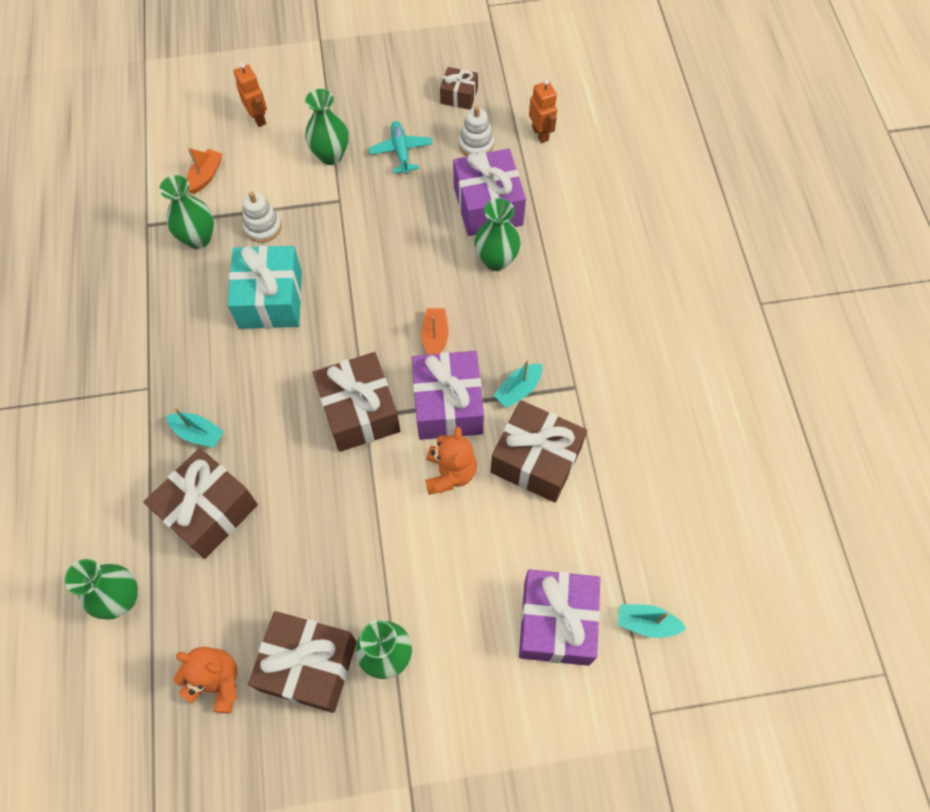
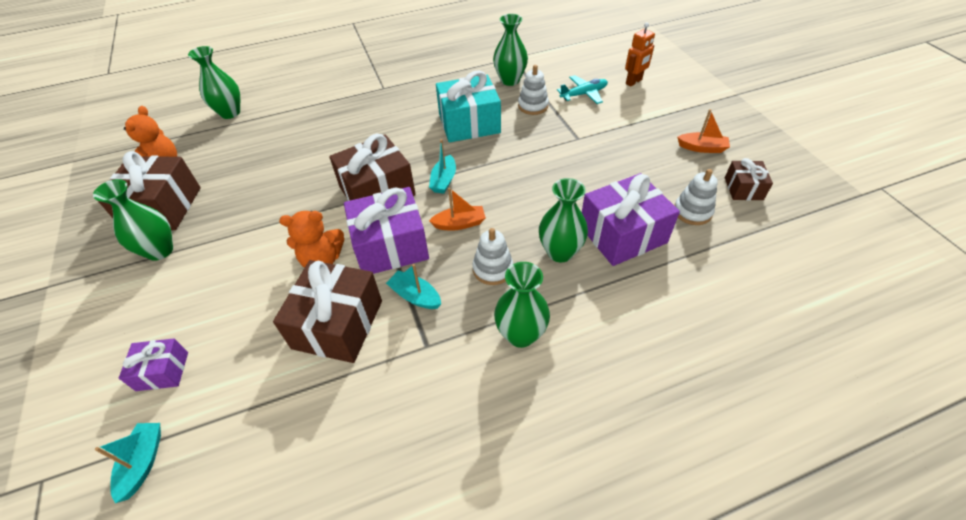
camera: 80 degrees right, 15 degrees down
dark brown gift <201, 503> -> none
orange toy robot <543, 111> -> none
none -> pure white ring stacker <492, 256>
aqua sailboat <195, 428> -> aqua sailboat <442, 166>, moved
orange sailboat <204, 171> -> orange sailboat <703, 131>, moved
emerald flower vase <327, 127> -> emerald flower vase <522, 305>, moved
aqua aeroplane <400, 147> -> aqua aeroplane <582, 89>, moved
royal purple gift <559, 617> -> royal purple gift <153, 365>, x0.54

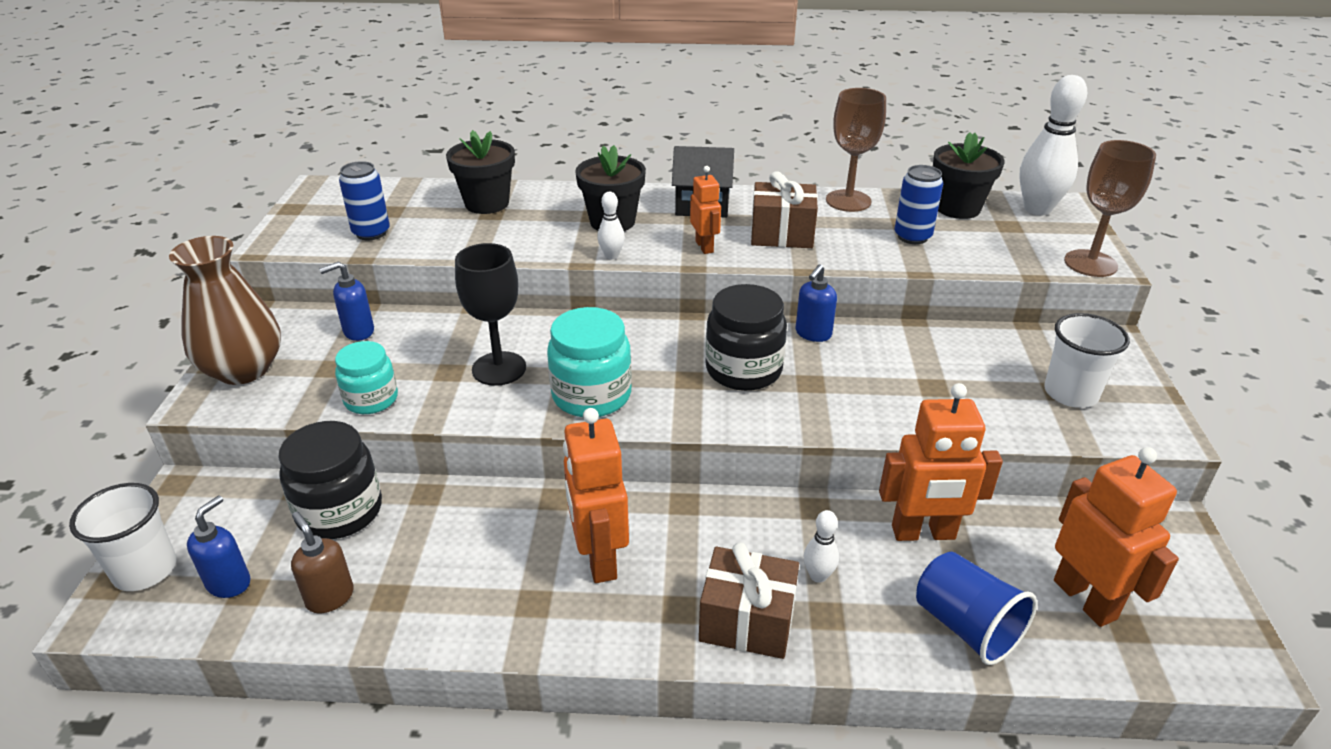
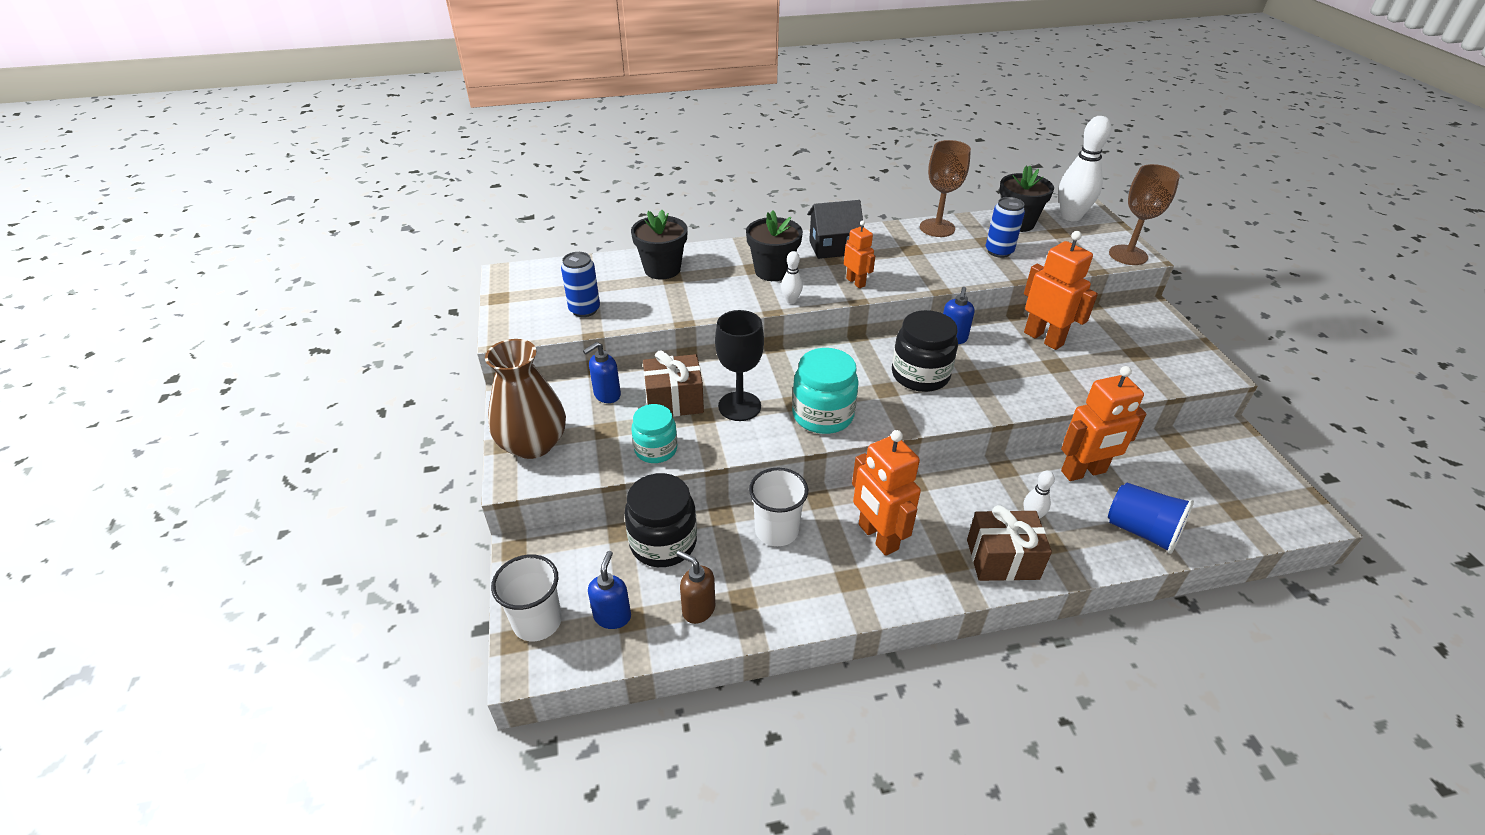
camera: 15 degrees left, 5 degrees up
dark brown gift <784, 209> -> dark brown gift <673, 383>, moved
pure white tumbler <1087, 360> -> pure white tumbler <778, 507>, moved
orange toy robot <1116, 537> -> orange toy robot <1061, 290>, moved

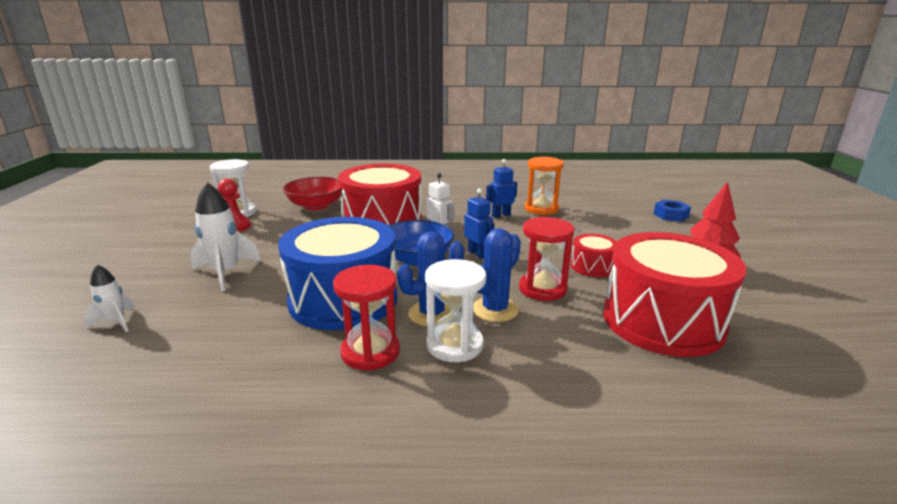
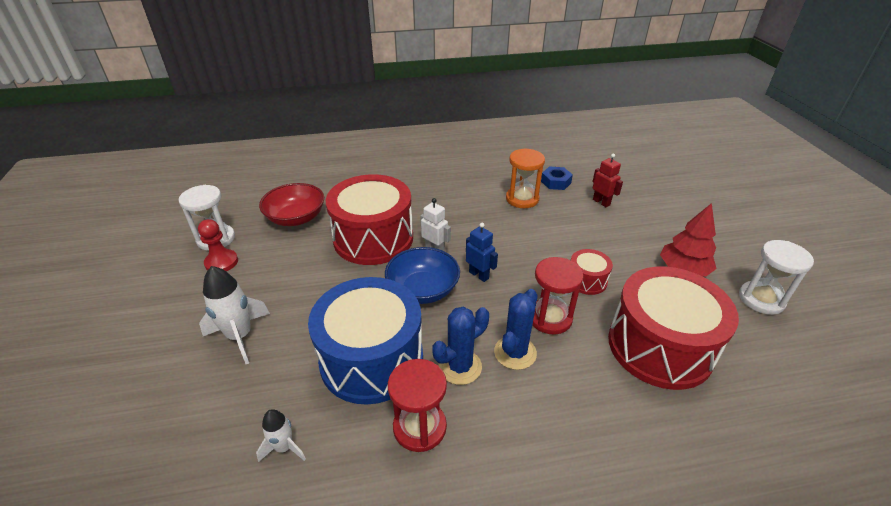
camera: 10 degrees left, 15 degrees up
cobalt toy robot <501, 188> -> none
none -> red toy robot <607, 180>
pure white rocket <109, 298> -> pure white rocket <281, 435>, moved
pure white sand timer <455, 310> -> pure white sand timer <776, 277>, moved
cobalt hexagon nut <672, 211> -> cobalt hexagon nut <557, 178>, moved

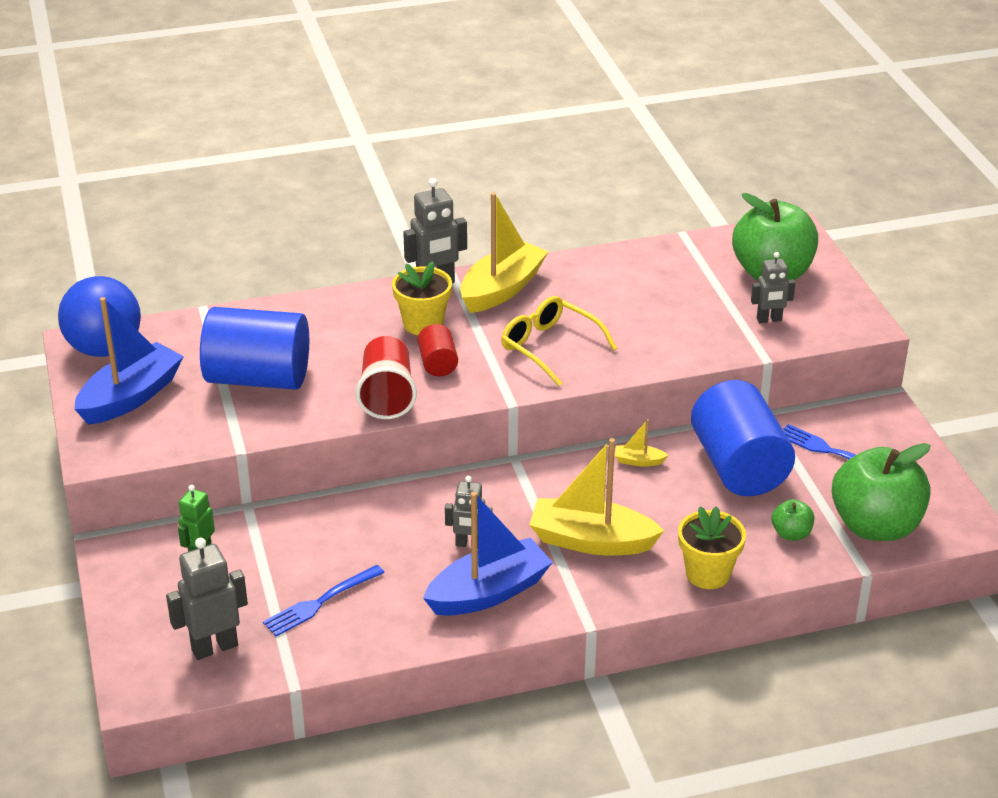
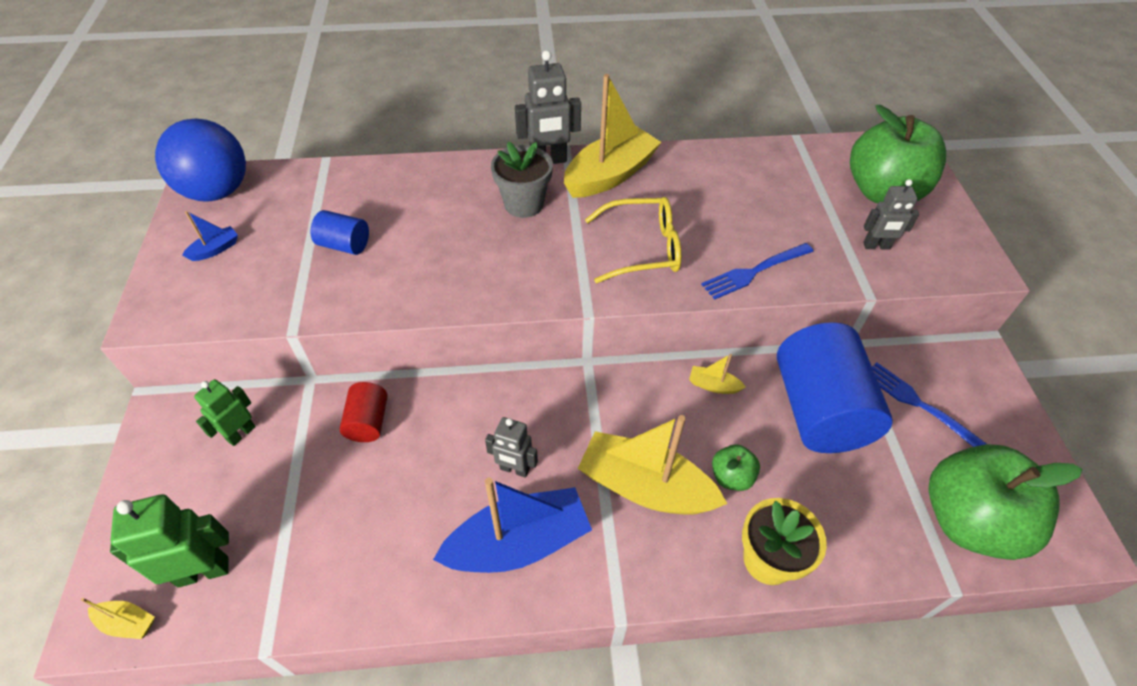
camera: 10 degrees right, 15 degrees up
red tumbler <386, 377> -> none
none -> golden sailboat <118, 618>
cobalt fork <323, 601> -> cobalt fork <757, 271>, moved
red solid cylinder <437, 350> -> red solid cylinder <364, 412>, moved
emerald apple fruit <793, 520> -> emerald apple fruit <736, 468>, moved
gray toy robot <207, 599> -> emerald toy robot <169, 541>
golden flower pot <422, 298> -> gray flower pot <522, 180>
golden glasses <559, 341> -> golden glasses <633, 240>, 120 degrees clockwise
cobalt sailboat <129, 361> -> cobalt sailboat <210, 236>, x0.42
cobalt solid cylinder <254, 348> -> cobalt solid cylinder <340, 232>, x0.46

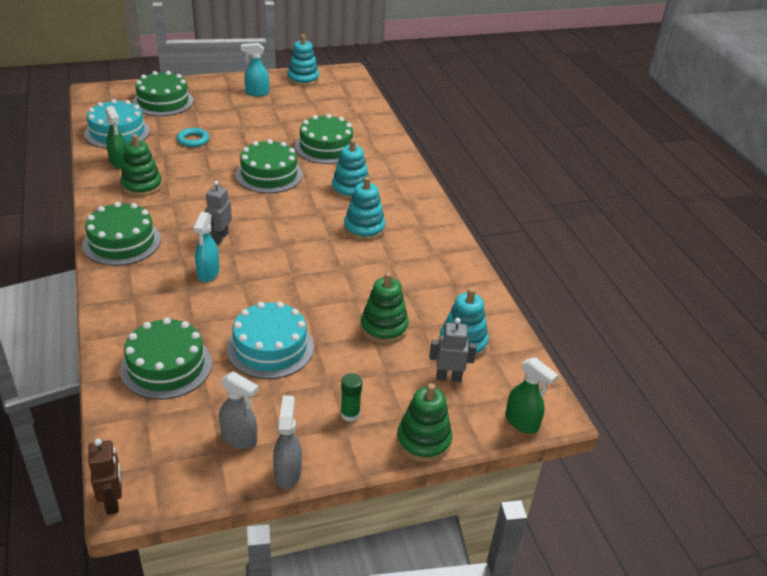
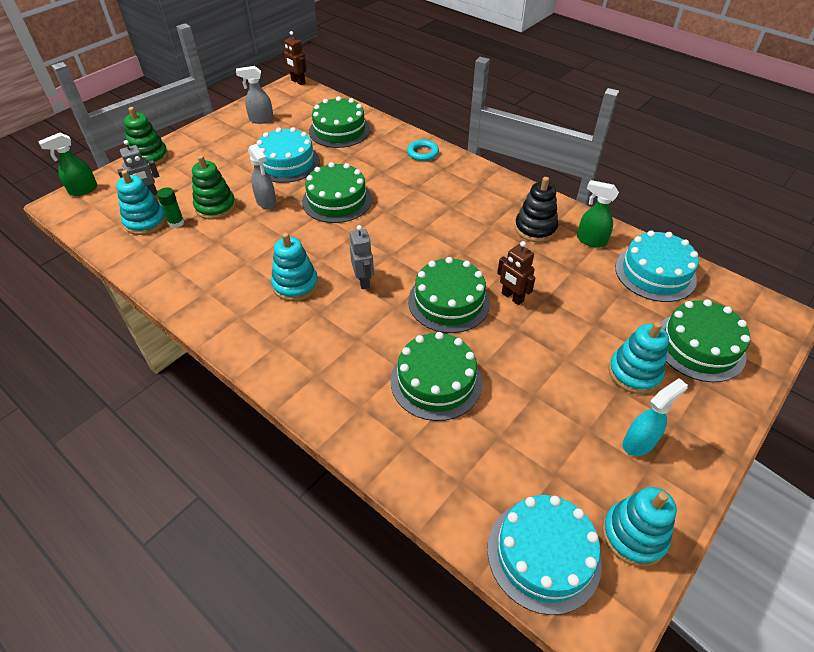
camera: 150 degrees right, 10 degrees up
aqua spray bottle <206, 247> -> none
none -> aqua layer cake <545, 555>
none -> dark brown toy robot <516, 273>
emerald layer cake <121, 234> -> emerald layer cake <337, 192>, moved
aqua torus <193, 137> -> aqua torus <423, 150>, moved
gray toy robot <218, 212> -> gray toy robot <362, 257>, moved
gray spray bottle <287, 442> -> gray spray bottle <262, 176>, moved
aqua ring stacker <350, 169> -> aqua ring stacker <638, 358>, moved
emerald glue <351, 397> -> emerald glue <170, 207>, moved
emerald ring stacker <141, 165> -> ebony ring stacker <536, 209>
emerald spray bottle <531, 395> -> emerald spray bottle <67, 164>, 45 degrees counterclockwise

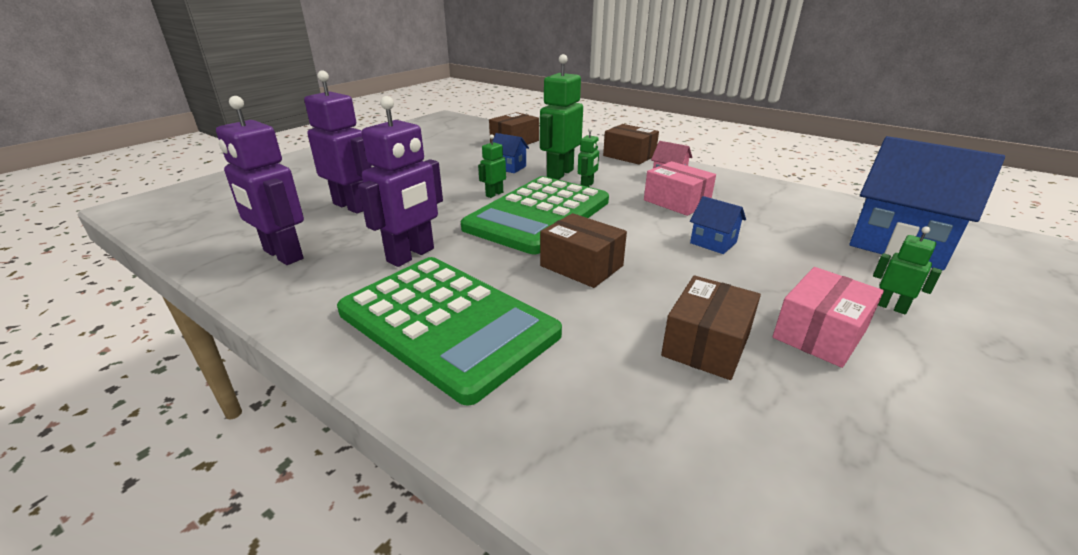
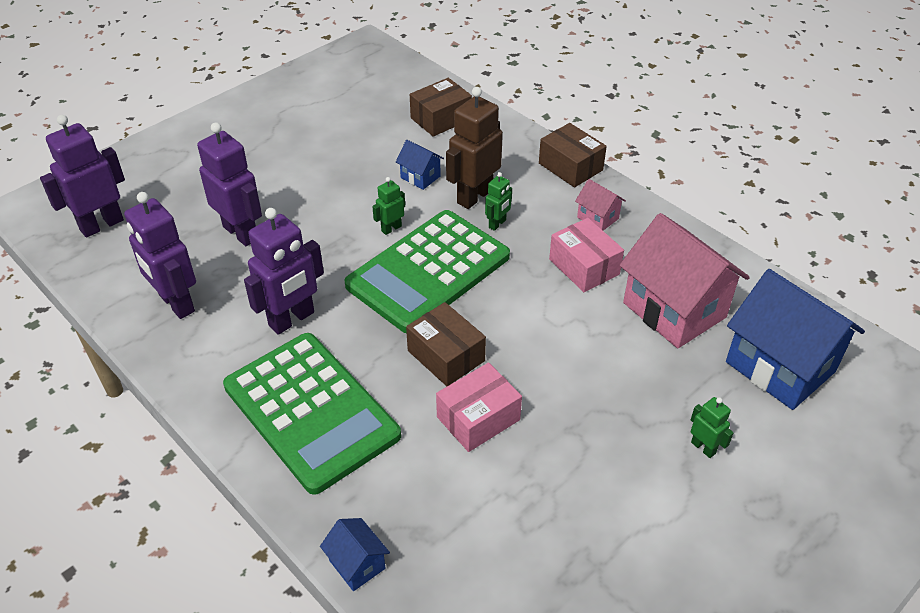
camera: 10 degrees right, 15 degrees up
dark brown box <711, 327> -> none
none -> royal purple toy robot <82, 176>
none -> pink house <684, 280>
cobalt house <718, 225> -> cobalt house <355, 554>, moved
pink box <828, 317> -> pink box <479, 407>, moved
emerald toy robot <561, 117> -> dark brown toy robot <474, 148>

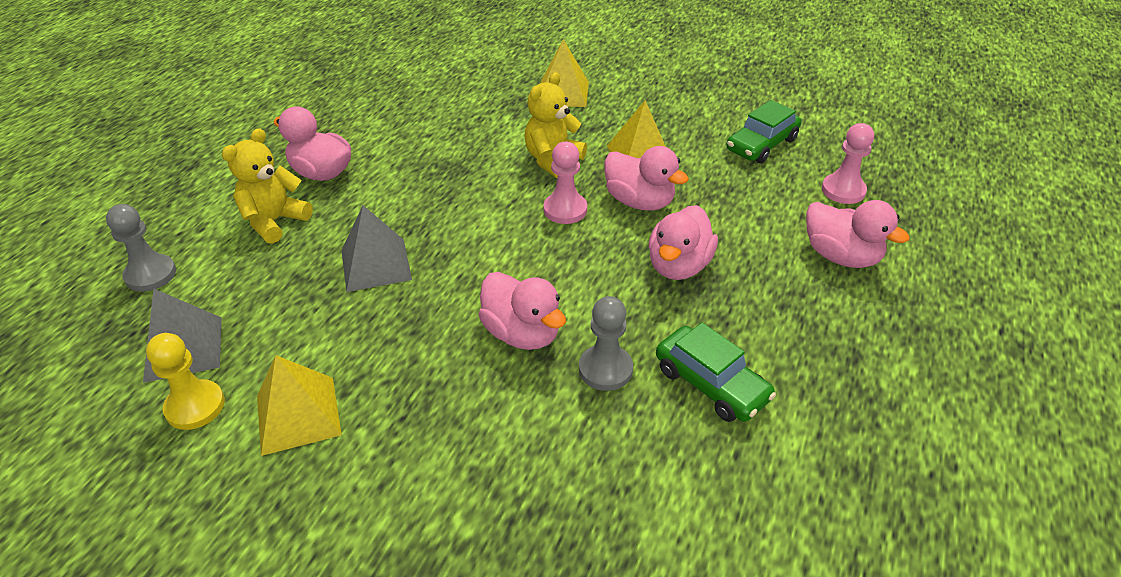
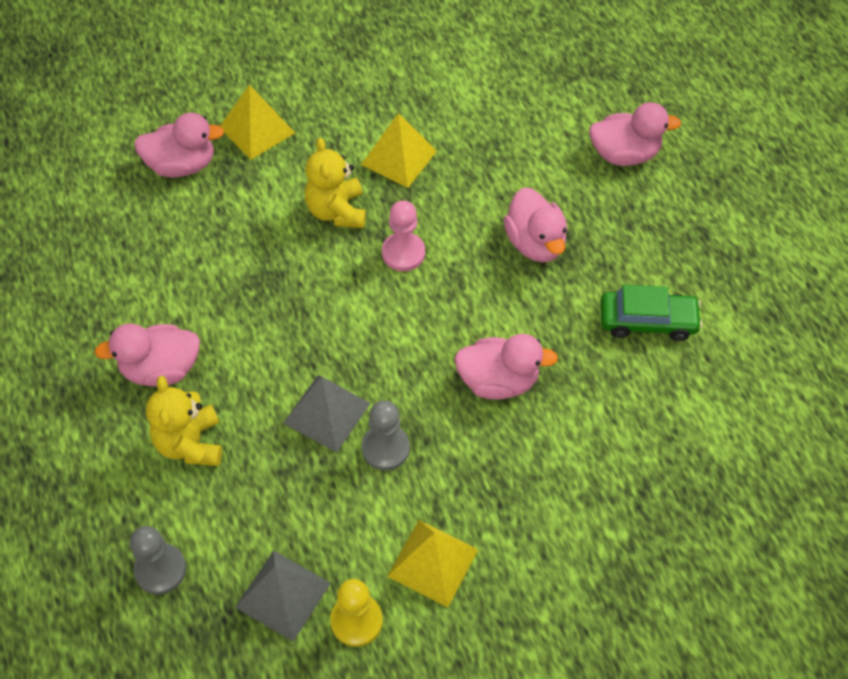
camera: 45 degrees left, 15 degrees up
emerald automobile <763, 131> -> none
pink chess pawn <848, 163> -> none
gray chess pawn <606, 343> -> gray chess pawn <386, 436>, moved
pink toy duck <646, 178> -> pink toy duck <179, 145>, moved

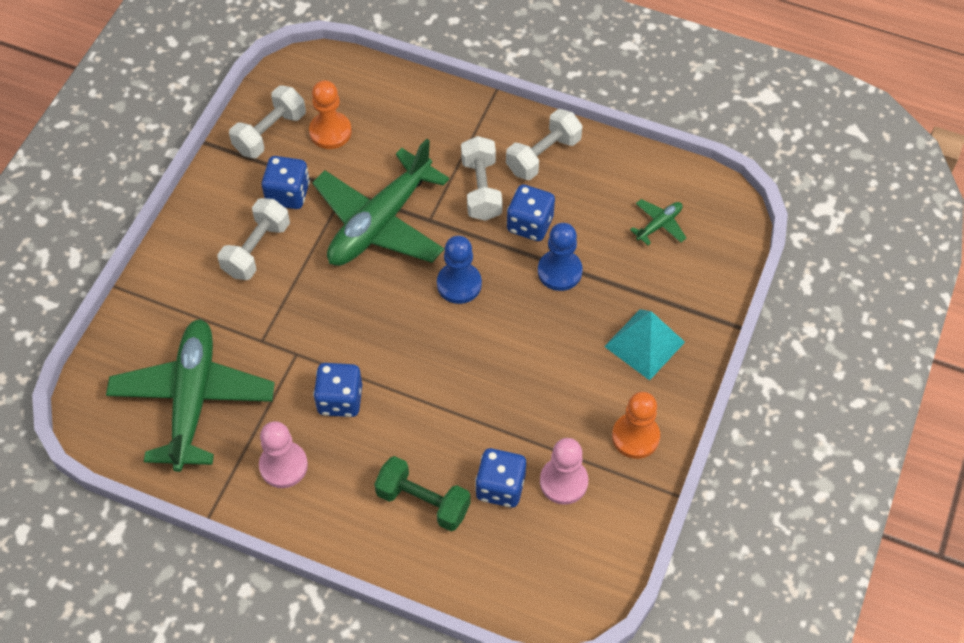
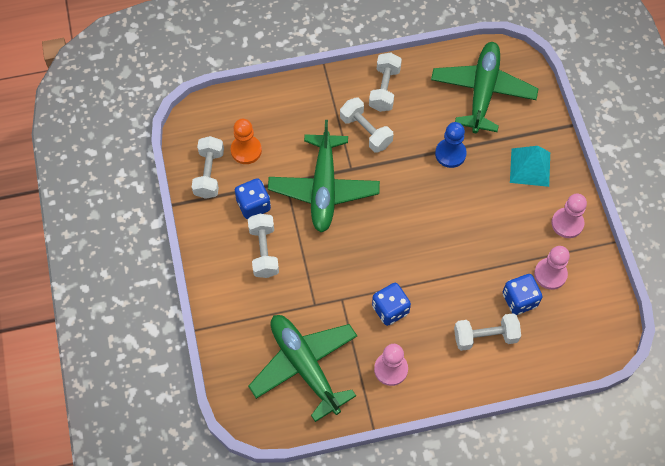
camera: 35 degrees left, 5 degrees up
cobalt chess pawn <459, 270> -> none
cobalt dice <531, 212> -> none
emerald dumbbell <422, 493> -> pure white dumbbell <487, 332>
orange chess pawn <636, 425> -> pink chess pawn <569, 216>
emerald aeroplane <658, 222> -> emerald aeroplane <485, 87>, x2.44

